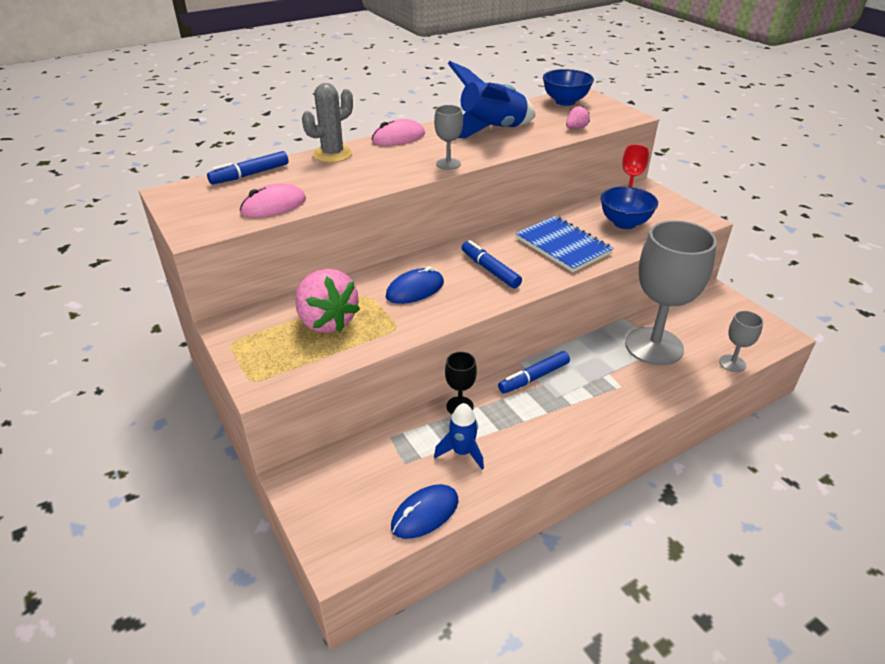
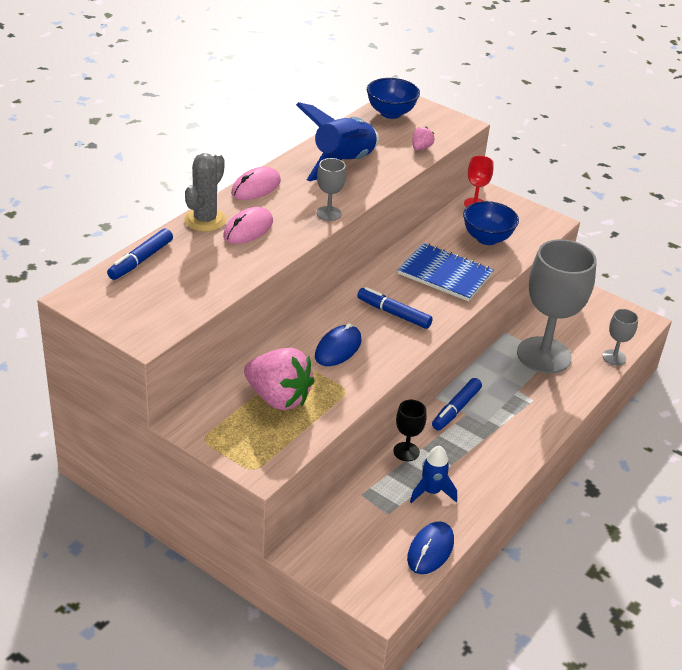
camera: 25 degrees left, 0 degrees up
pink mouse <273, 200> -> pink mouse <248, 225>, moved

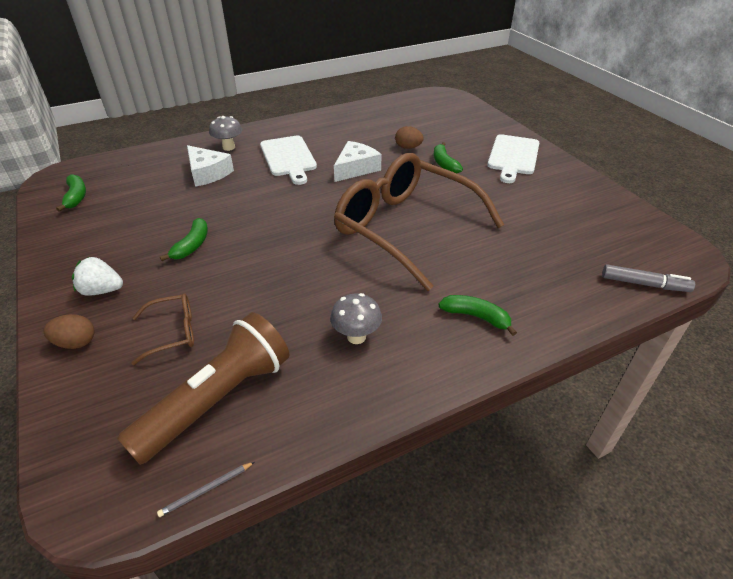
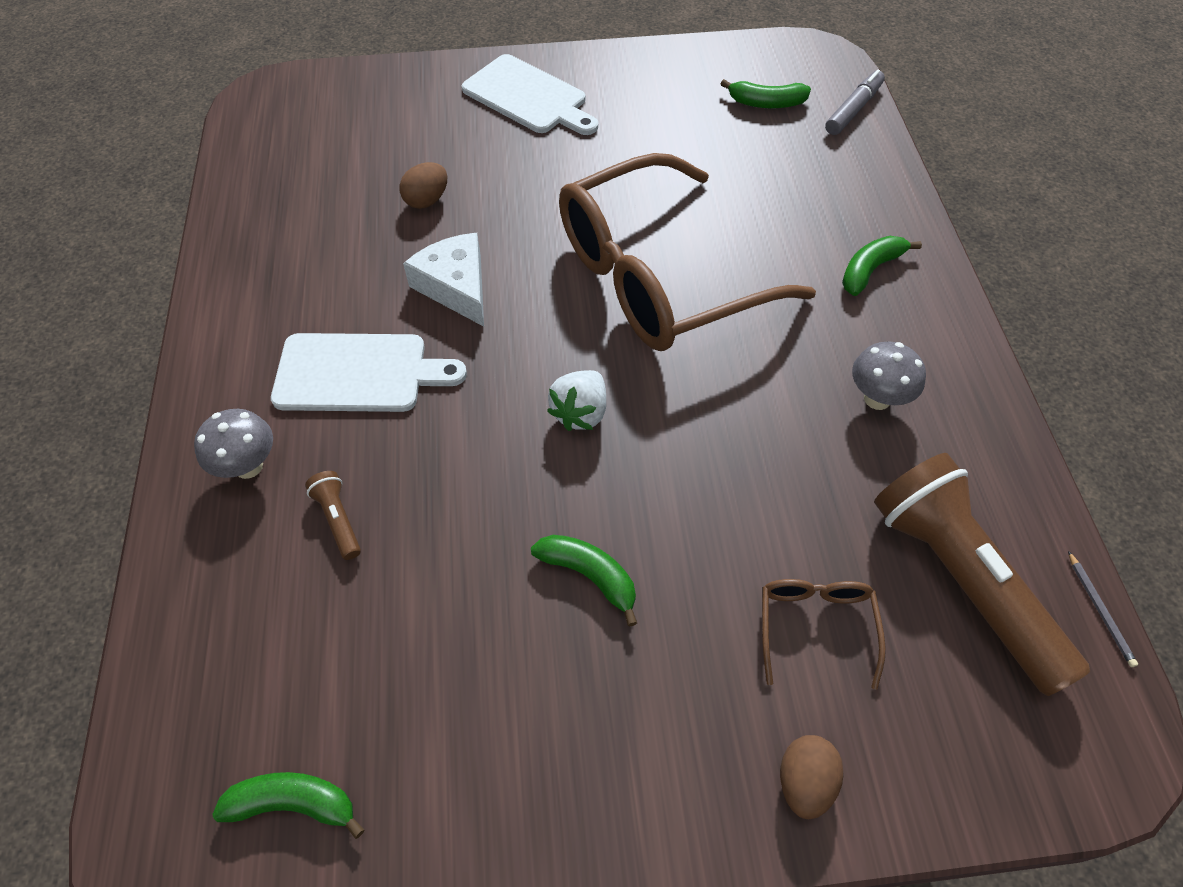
camera: 70 degrees left, 15 degrees up
pure white berry <97, 276> -> pure white berry <576, 400>, moved
emerald banana fruit <448, 157> -> emerald banana fruit <766, 93>, moved
pure white cheese <210, 166> -> dark brown torch <333, 515>

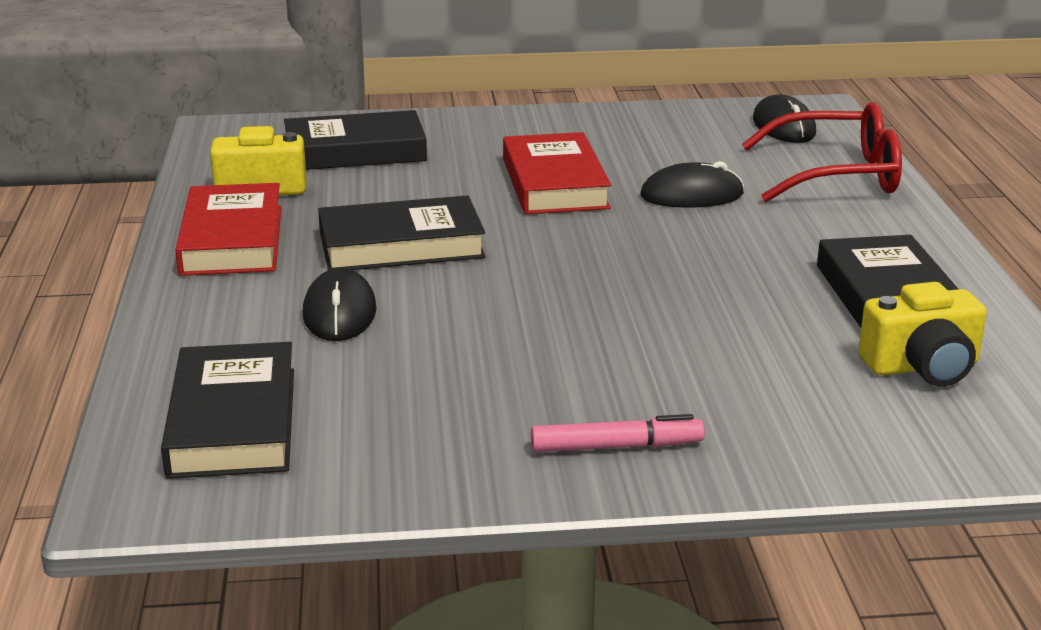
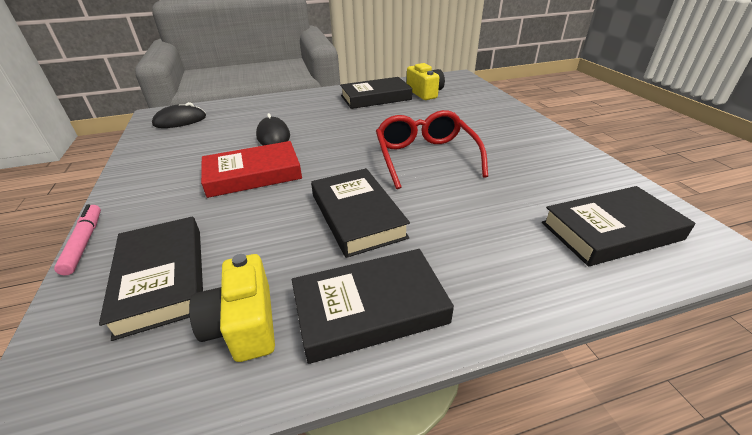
camera: 100 degrees left, 10 degrees up
ebony mouse <340, 304> -> none
pink felt pen <618, 433> -> pink felt pen <77, 240>, moved
red glasses <822, 152> -> red glasses <432, 149>, moved
red book <228, 229> -> ebony book <373, 306>

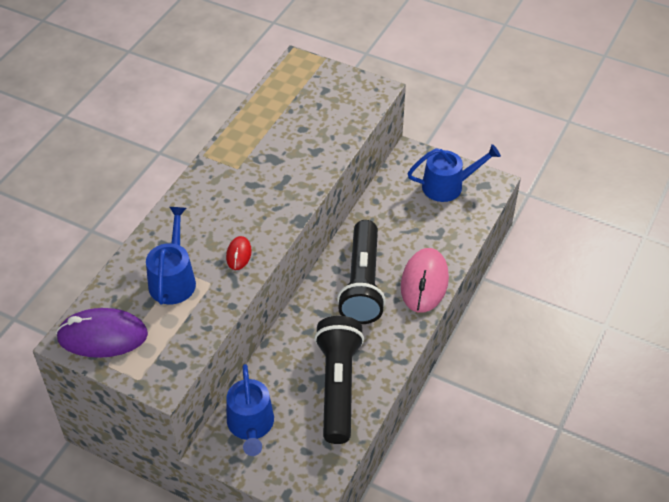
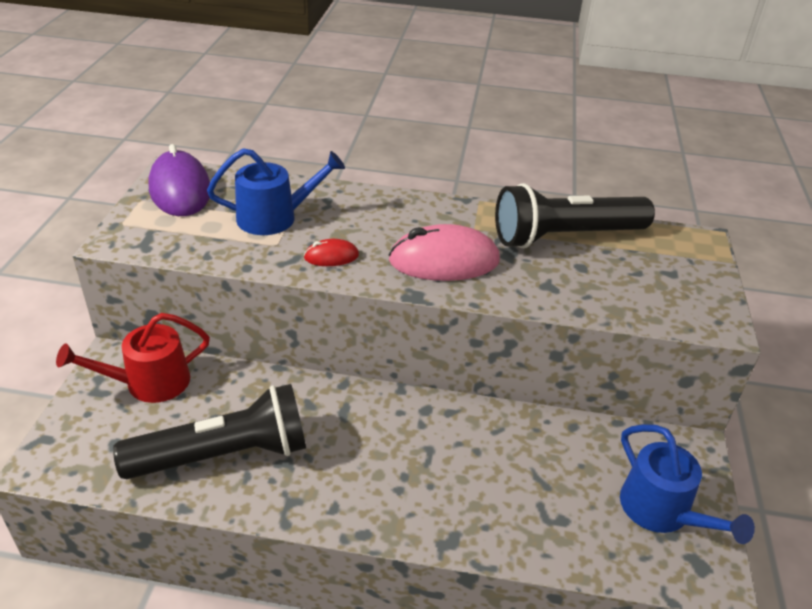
camera: 70 degrees right, 10 degrees down
ebony torch <361, 272> -> ebony torch <575, 215>, moved
pink mouse <425, 280> -> pink mouse <444, 252>, moved
cobalt sprinkling can <250, 410> -> red sprinkling can <133, 358>

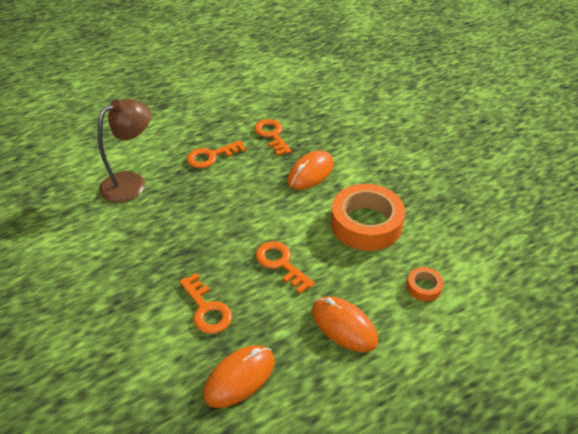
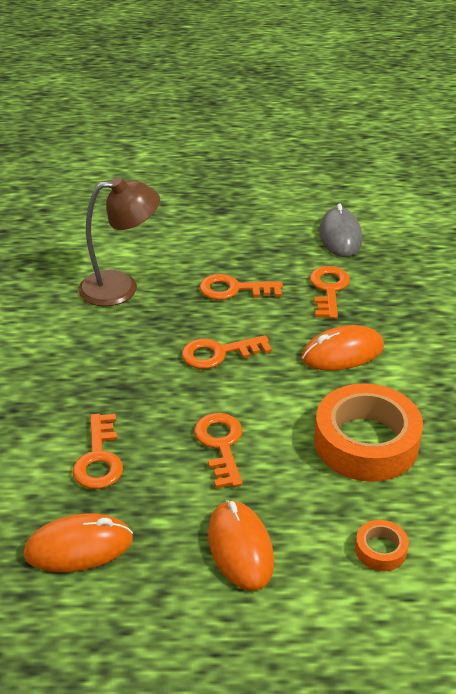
camera: 30 degrees right, 5 degrees down
none -> orange latchkey <226, 352>
none -> gray mouse <340, 230>

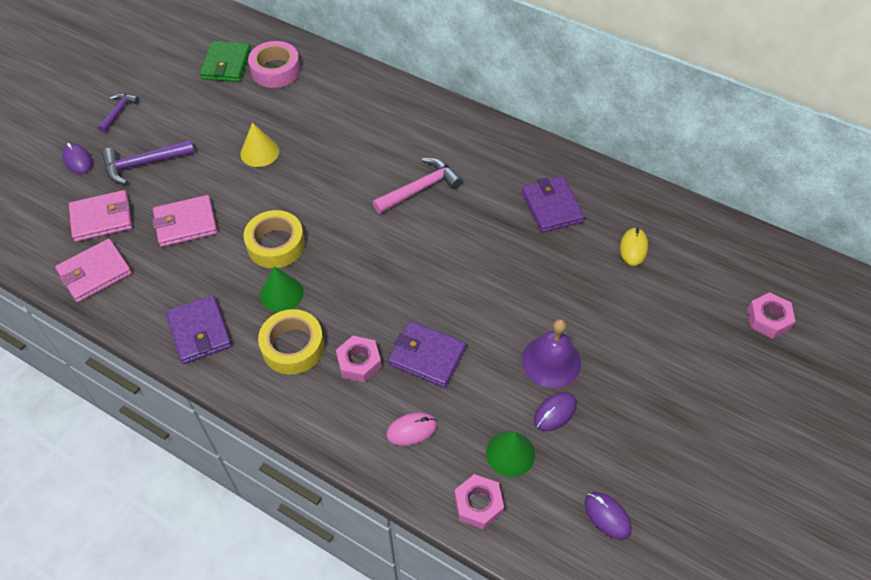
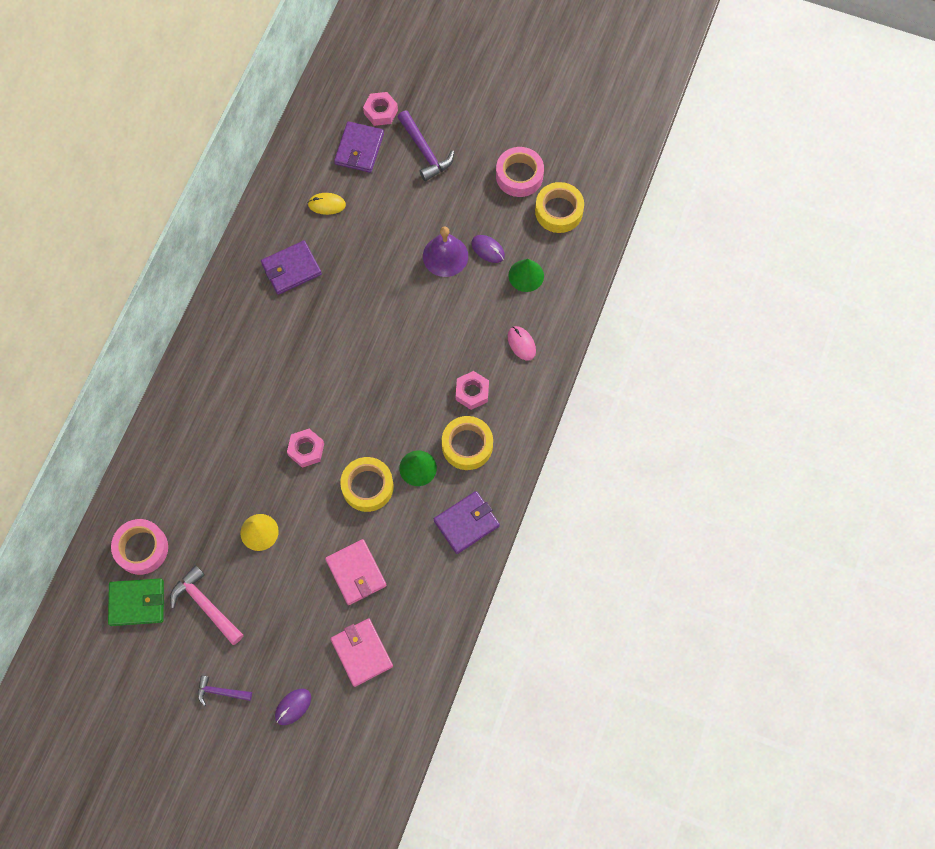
camera: 100 degrees left, 15 degrees up
pink card wallet <93, 270> -> none
none -> pink roll of tape <520, 172>
royal purple hammer <148, 161> -> royal purple hammer <425, 145>, moved
pink hammer <417, 186> -> pink hammer <207, 605>, moved
royal purple card wallet <427, 354> -> royal purple card wallet <359, 147>, moved
pink hexagon nut <479, 502> -> pink hexagon nut <305, 448>, moved
royal purple mouse <608, 516> -> golden roll of tape <559, 207>

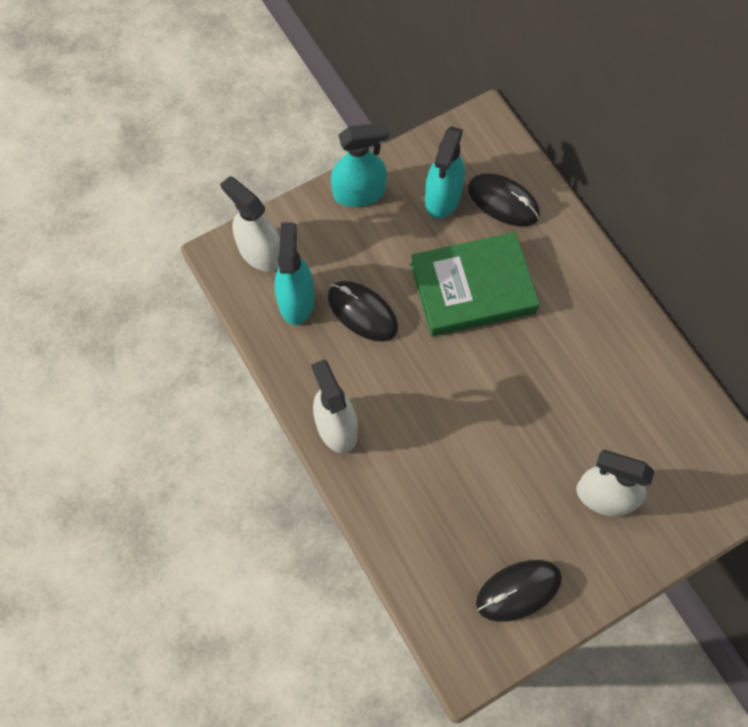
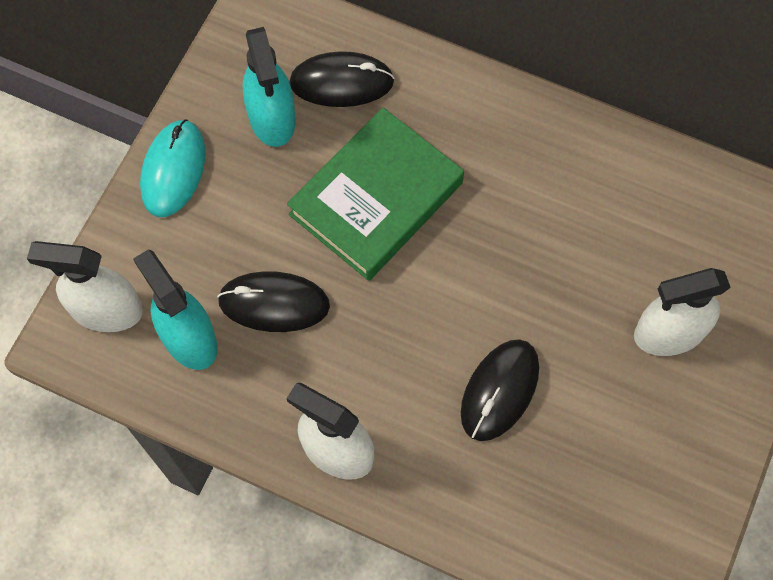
camera: 35 degrees left, 0 degrees up
ebony mouse <519, 591> -> ebony mouse <500, 390>, moved
aqua spray bottle <360, 164> -> aqua mouse <172, 168>

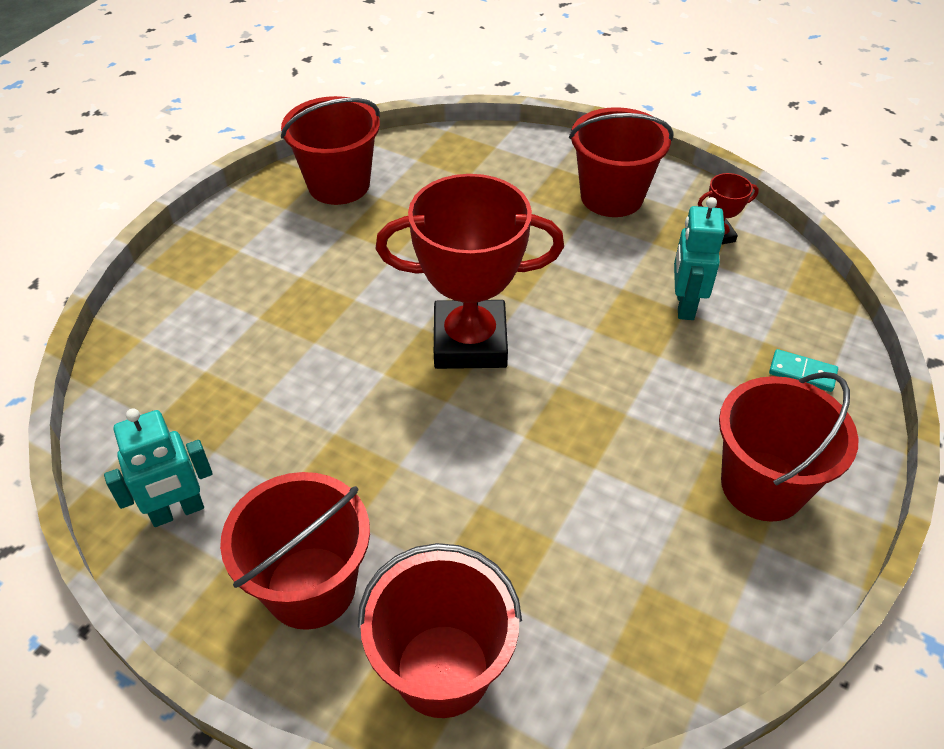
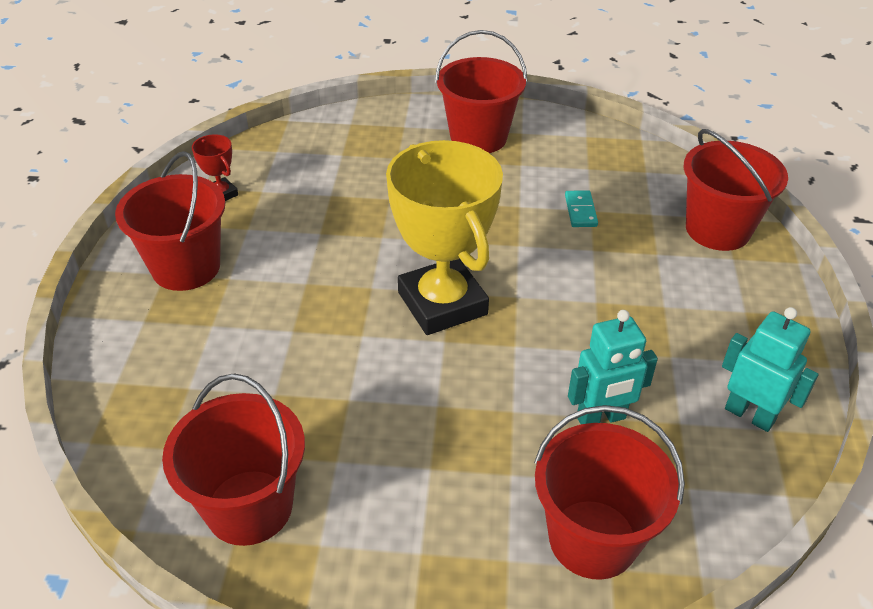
camera: 115 degrees left, 5 degrees down
red sand bucket <295, 551> -> red sand bucket <609, 492>, moved
aqua toy robot <699, 258> -> aqua toy robot <613, 367>, moved
aqua domino <803, 370> -> aqua domino <581, 208>, moved
red award cup <470, 271> -> golden award cup <444, 237>

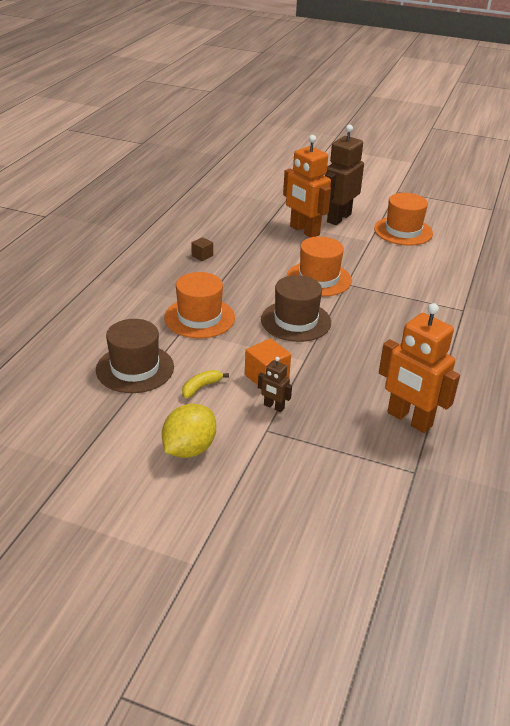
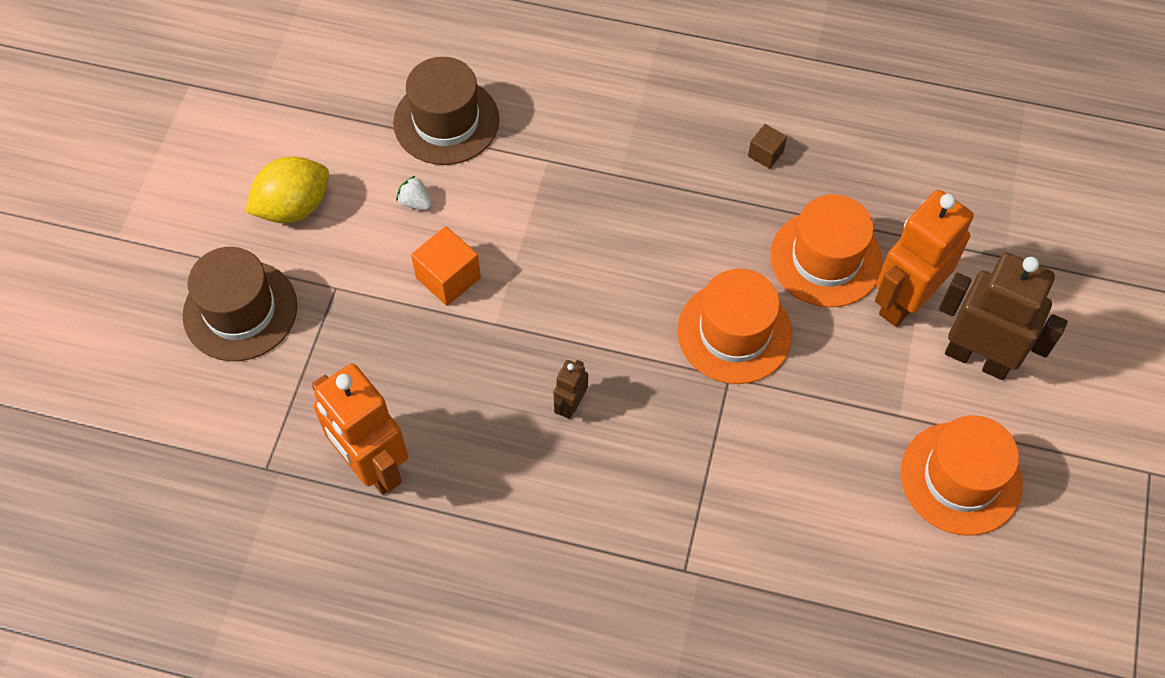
camera: 85 degrees right, 25 degrees up
orange hat <199, 305> -> orange hat <826, 251>, moved
dark brown toy robot <275, 384> -> dark brown toy robot <570, 389>, moved
dark brown hat <296, 308> -> dark brown hat <239, 304>, moved
golden banana fruit <205, 384> -> pure white berry <414, 193>
golden citrus fruit <189, 431> -> golden citrus fruit <287, 189>, 60 degrees counterclockwise
orange toy robot <419, 368> -> orange toy robot <360, 429>, 75 degrees counterclockwise

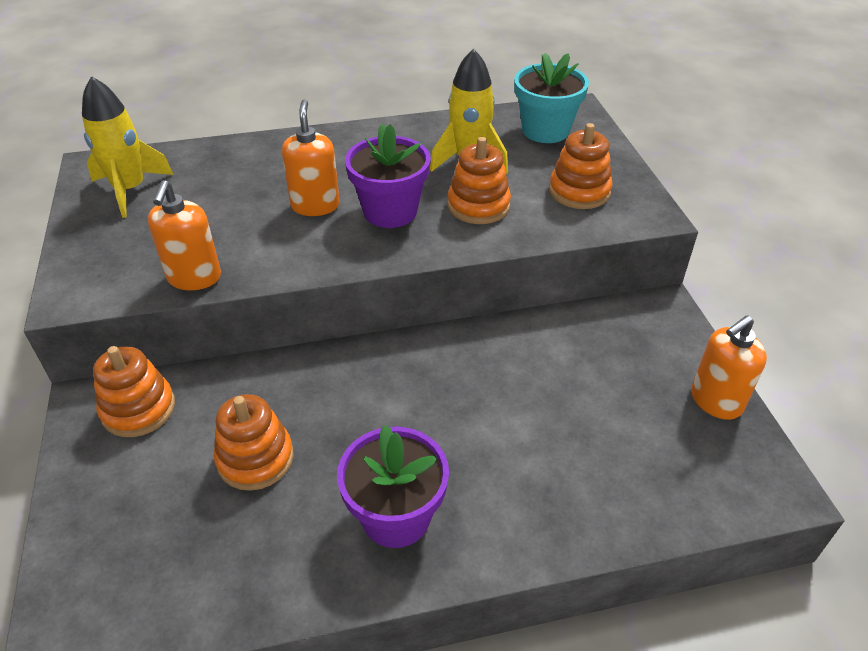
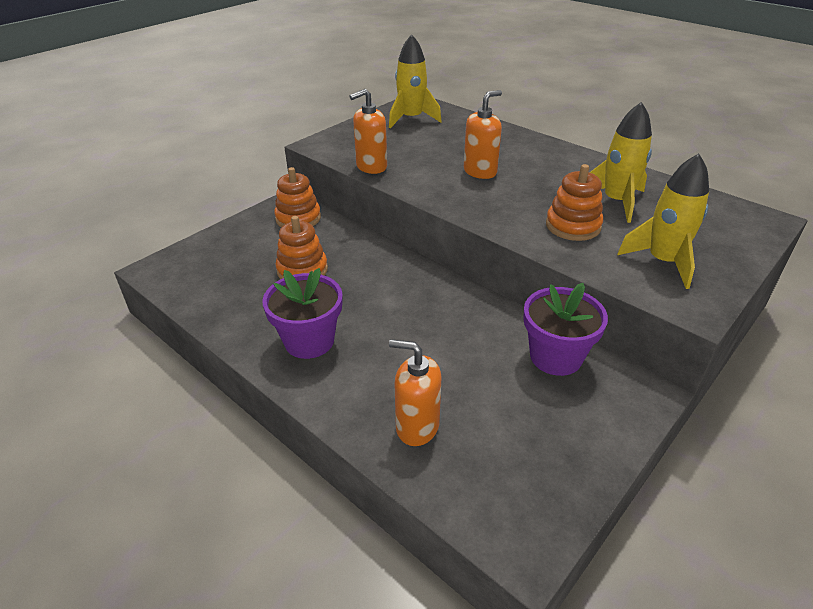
camera: 55 degrees right, 5 degrees down
aqua flower pot <551, 98> -> none
royal purple flower pot <387, 175> -> royal purple flower pot <565, 329>, moved
orange soap pump <729, 367> -> orange soap pump <415, 392>, moved
orange ring stacker <581, 166> -> golden rocket <663, 221>

